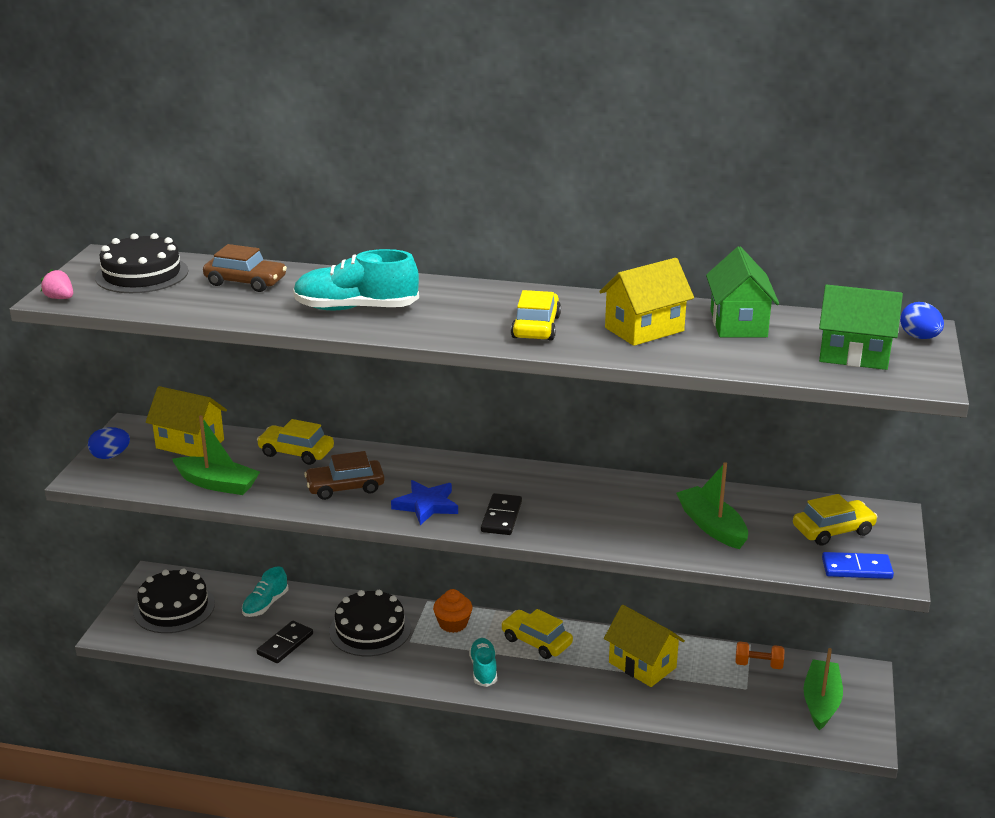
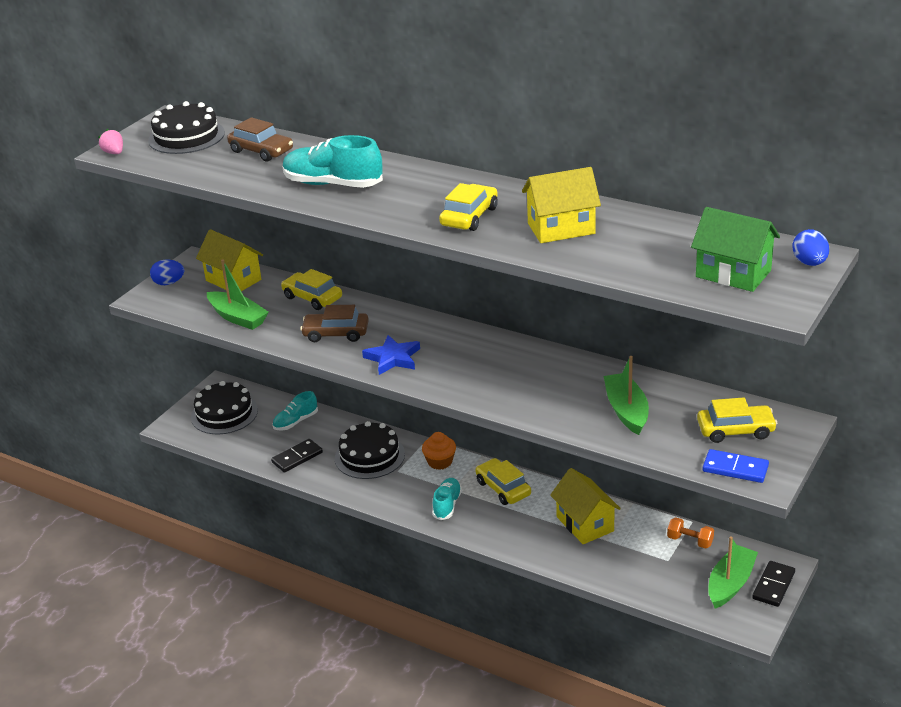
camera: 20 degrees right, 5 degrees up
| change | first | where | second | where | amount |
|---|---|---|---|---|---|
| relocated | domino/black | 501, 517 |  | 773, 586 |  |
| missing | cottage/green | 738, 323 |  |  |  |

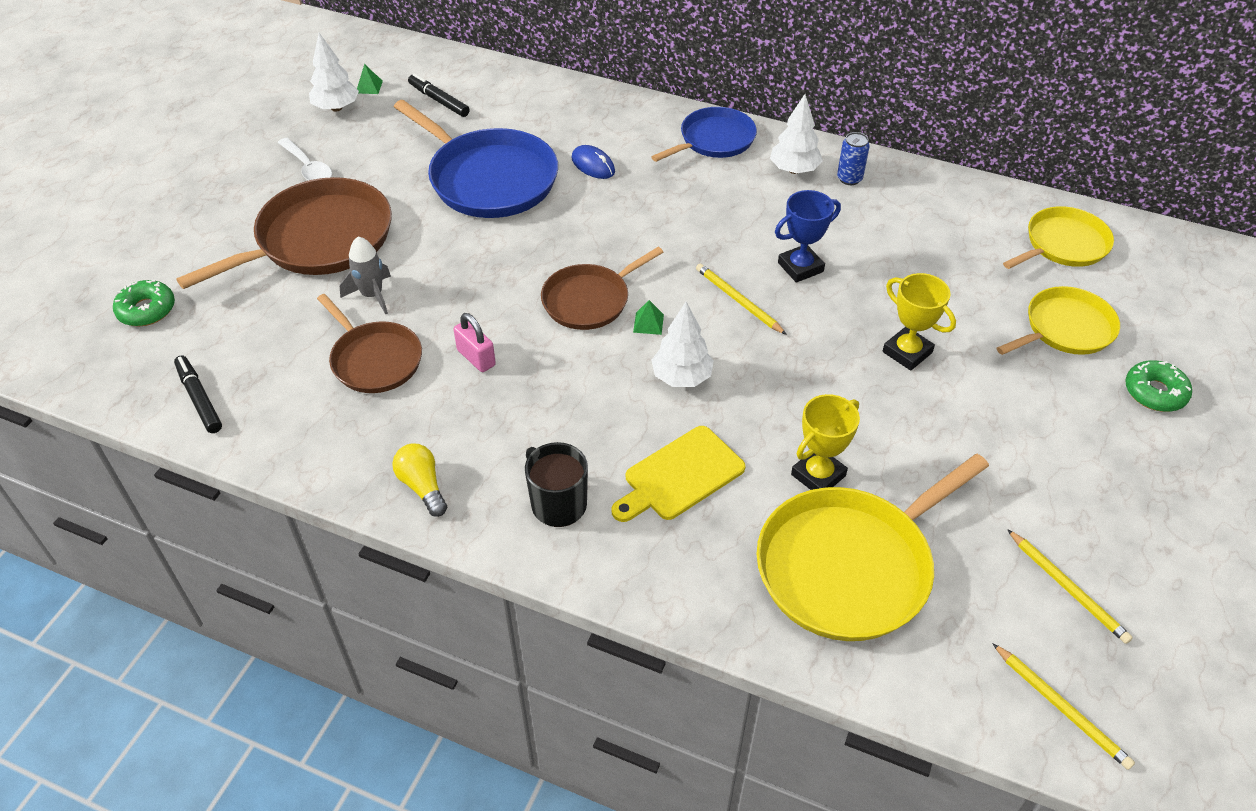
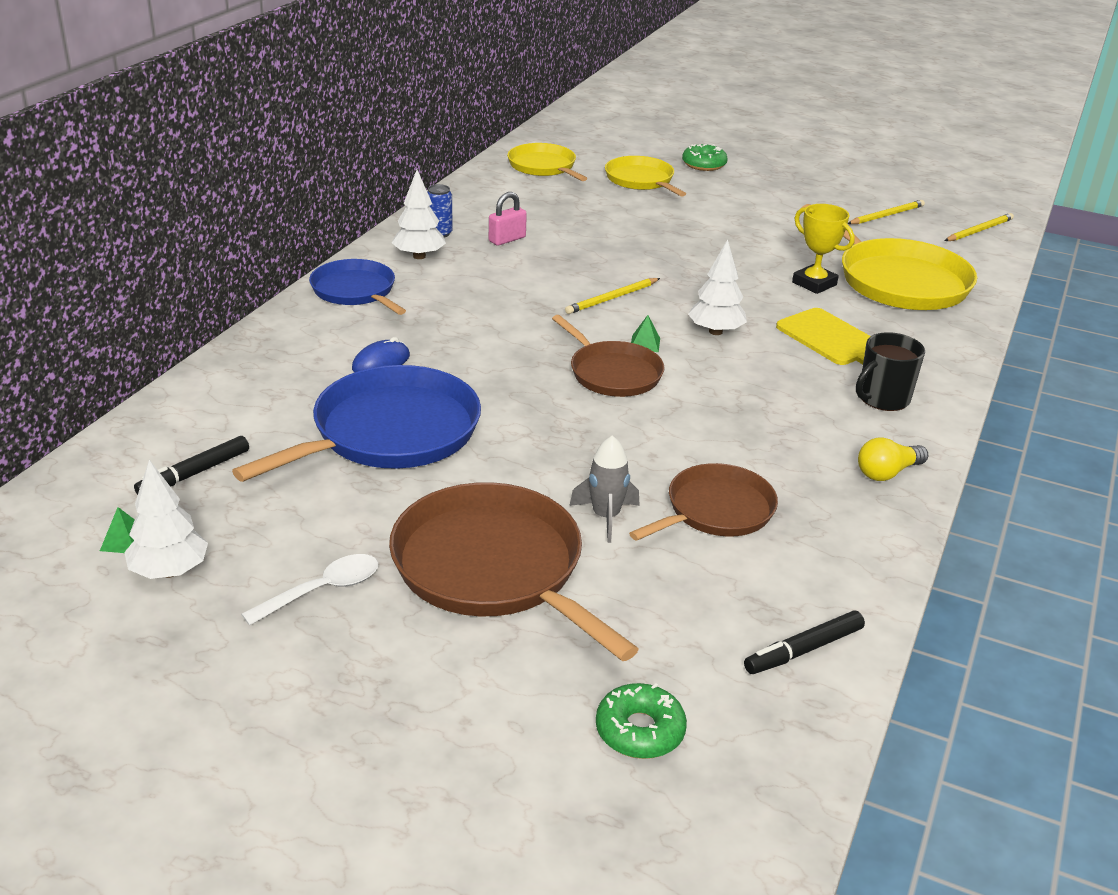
camera: 90 degrees left, 15 degrees down
| change | first | where | second | where | amount |
|---|---|---|---|---|---|
| relocated | padlock/rose-pink | 476, 358 |  | 507, 239 |  |
| missing | prize cup/blue | 800, 267 |  |  |  |
| missing | prize cup/yellow | 907, 352 |  |  |  |

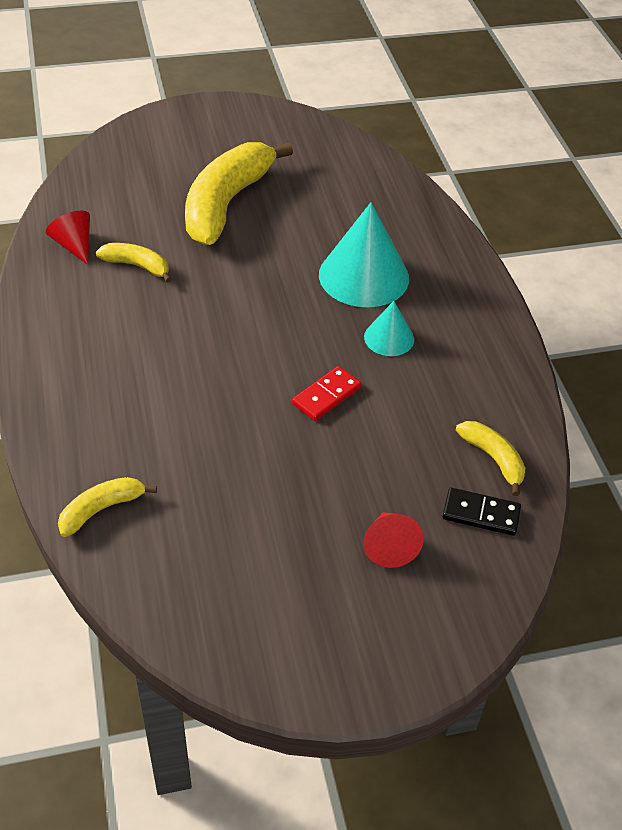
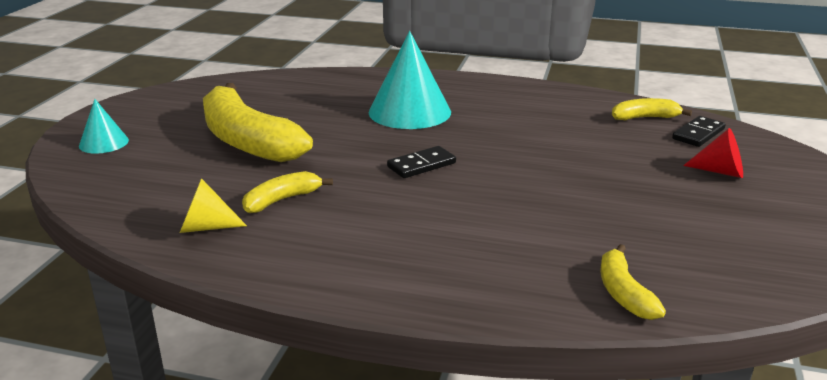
camera: 60 degrees left, 20 degrees down
| change | first | where | second | where | amount |
|---|---|---|---|---|---|
| relocated | cone shape/teal | 389, 338 |  | 104, 143 |  |
| colour | cone shape/crimson | 74, 245 | cone shape/yellow | 205, 227 |  |
| appeared |  |  | domino/black | 421, 165 |  |
| missing | domino/crimson | 326, 396 |  |  |  |

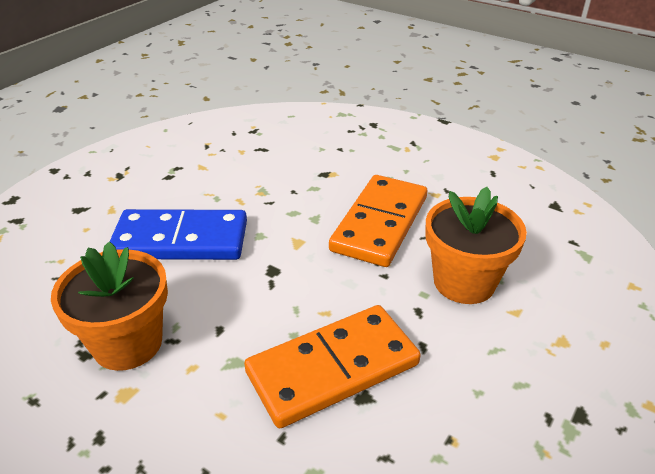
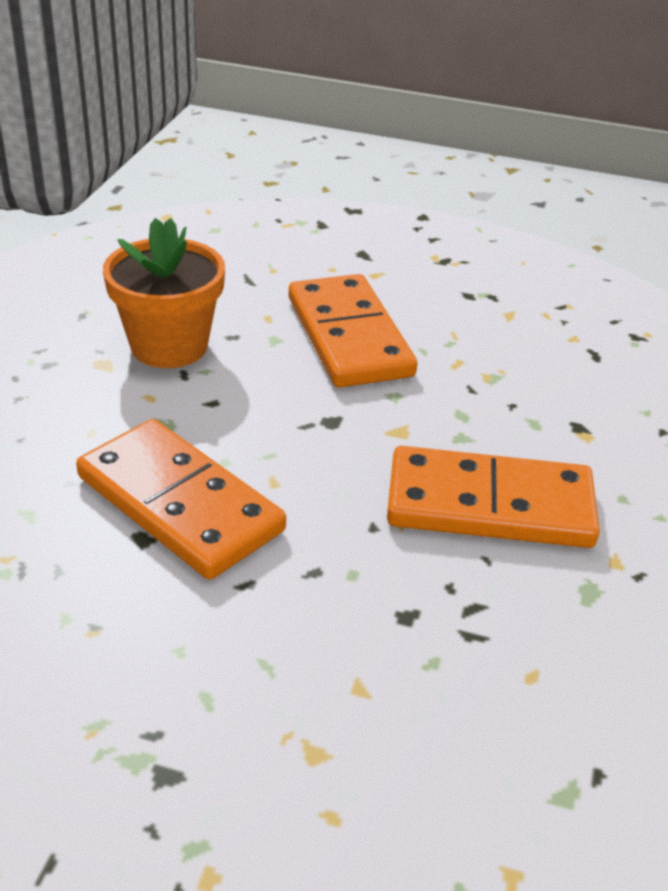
camera: 70 degrees right, 0 degrees up
| change | first | where | second | where | amount |
|---|---|---|---|---|---|
| colour | domino/blue | 181, 240 | domino/orange-coloured | 349, 336 |  |
| missing | flower pot/orange-coloured | 464, 282 |  |  |  |

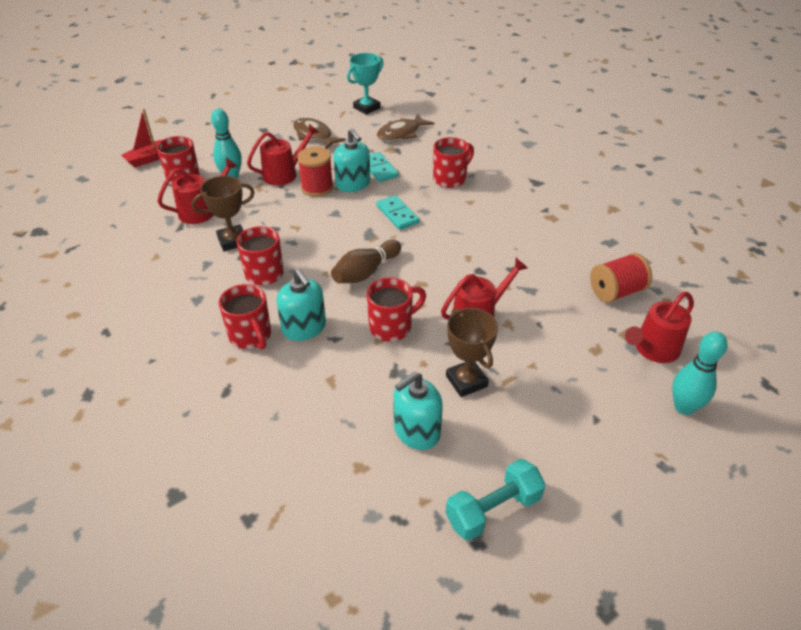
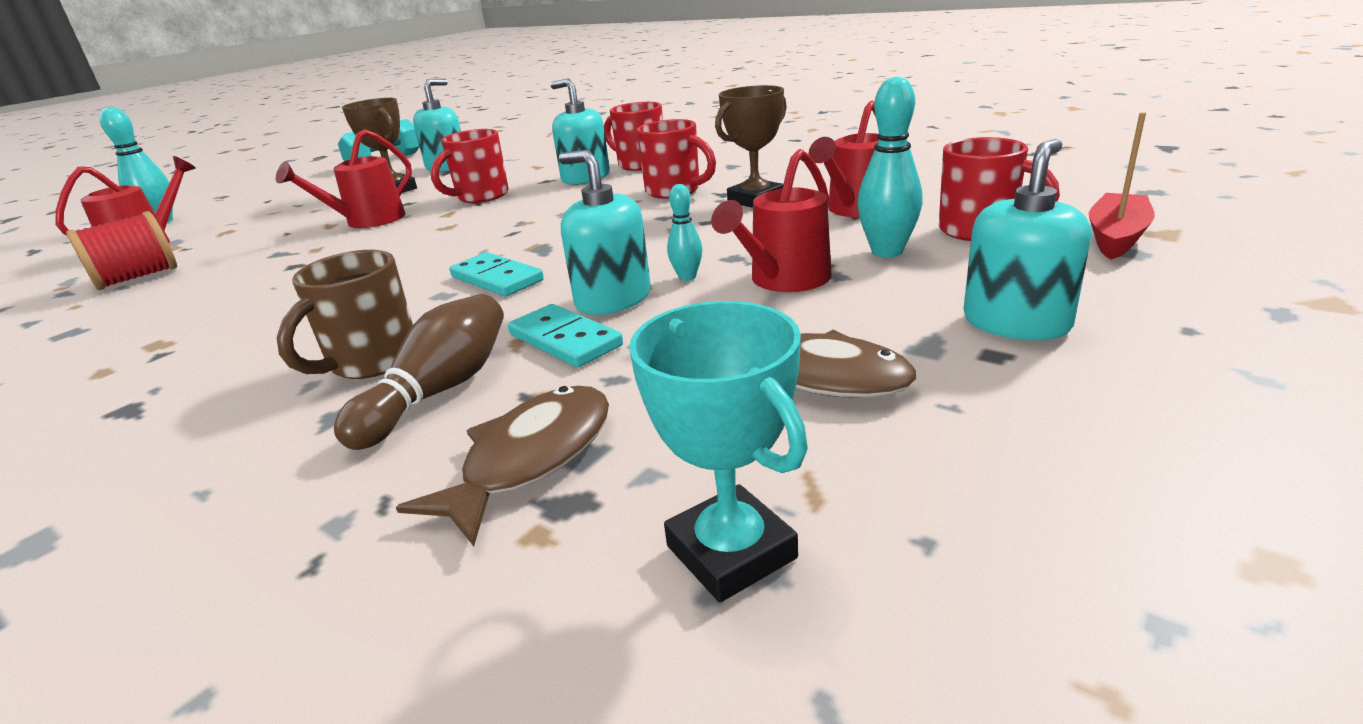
camera: 165 degrees right, 15 degrees down
| change | first | where | second | where | amount |
|---|---|---|---|---|---|
| colour | mug/crimson | 450, 179 | mug/russet | 371, 362 |  |
| relocated | tenpin/russet | 366, 272 |  | 439, 391 |  |
| spun | prize cup/teal | 367, 108 |  | 731, 552 | 60 degrees counterclockwise |
| exchanged | bobbin/crimson | 317, 188 | tenpin/teal | 687, 277 |  |
| appeared |  |  | pump bottle/teal | 1016, 322 |  |

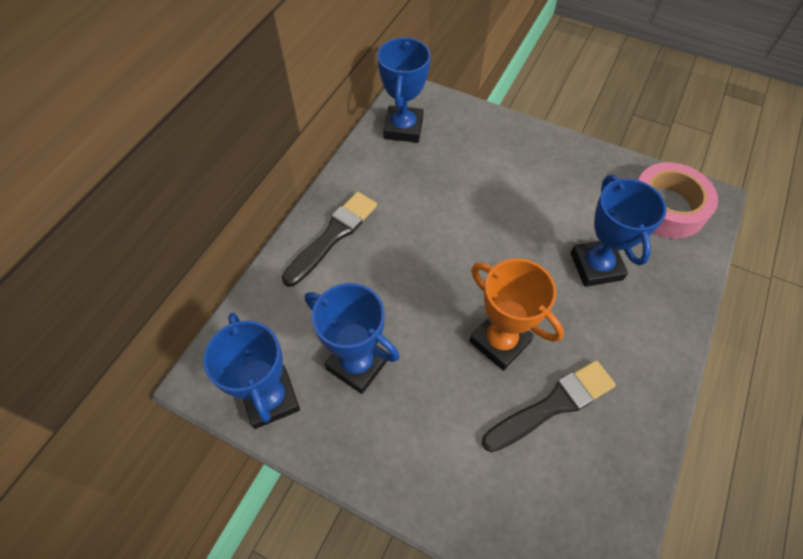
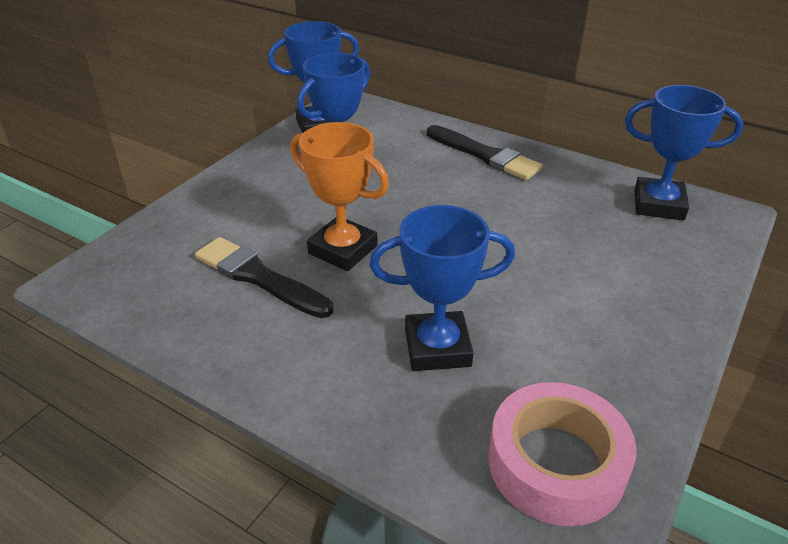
camera: 95 degrees right, 20 degrees down
| change | first | where | second | where | amount |
|---|---|---|---|---|---|
| spun | brush/black | 552, 405 |  | 259, 277 | 150 degrees clockwise |
| spun | prize cup/orange-coloured | 500, 341 |  | 342, 250 | 75 degrees clockwise |

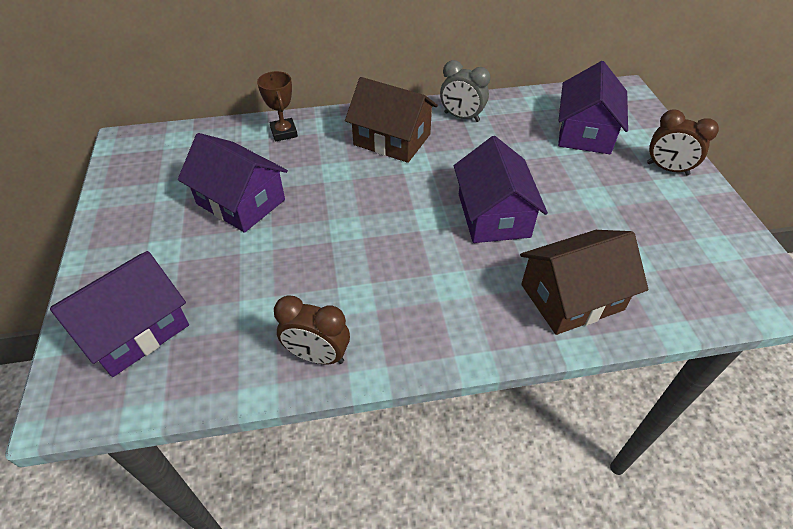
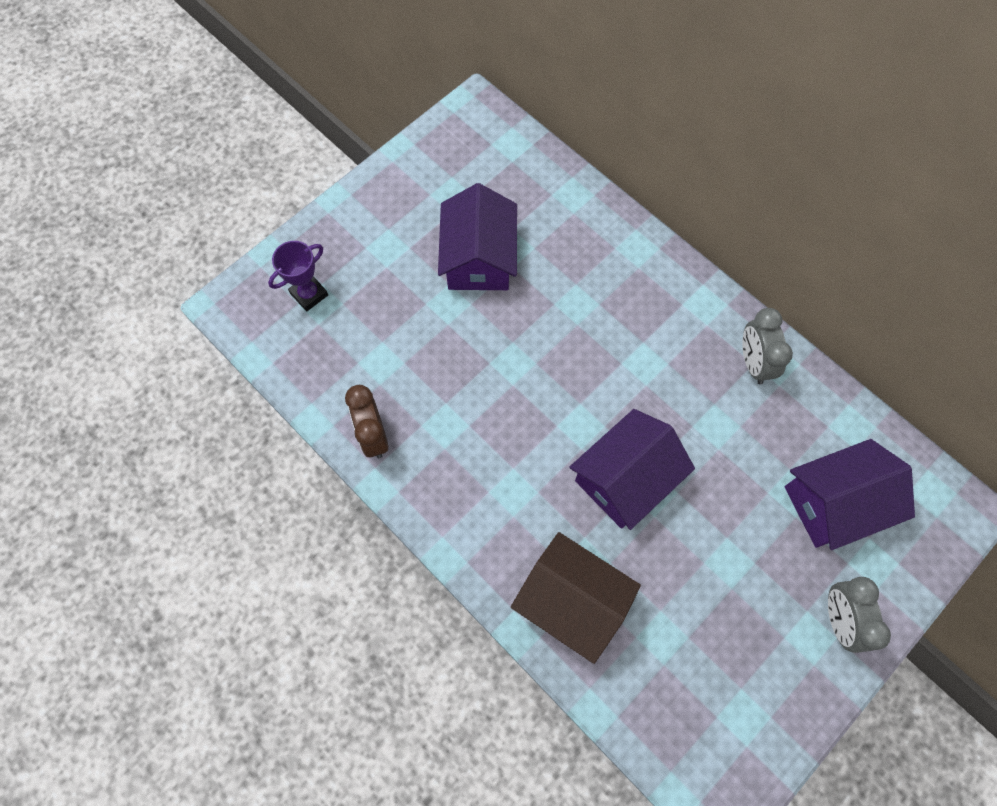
camera: 55 degrees right, 20 degrees up
| change | first | where | second | where | amount |
|---|---|---|---|---|---|
| exchanged | cottage/purple | 135, 330 | prize cup/purple | 309, 294 |  |
| colour | bedside clock/russet | 667, 169 | bedside clock/gray | 838, 619 |  |
| missing | prize cup/russet | 284, 132 |  |  |  |
| missing | cottage/russet | 392, 139 |  |  |  |

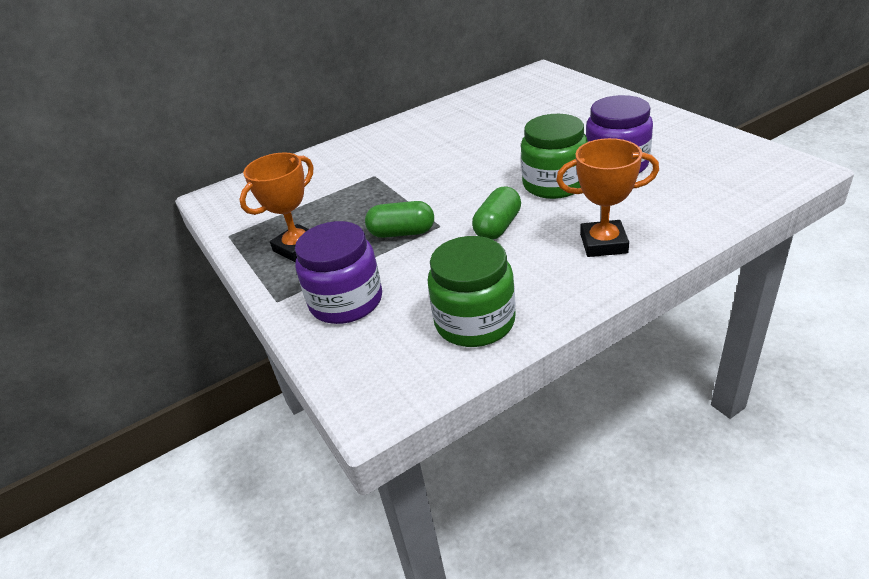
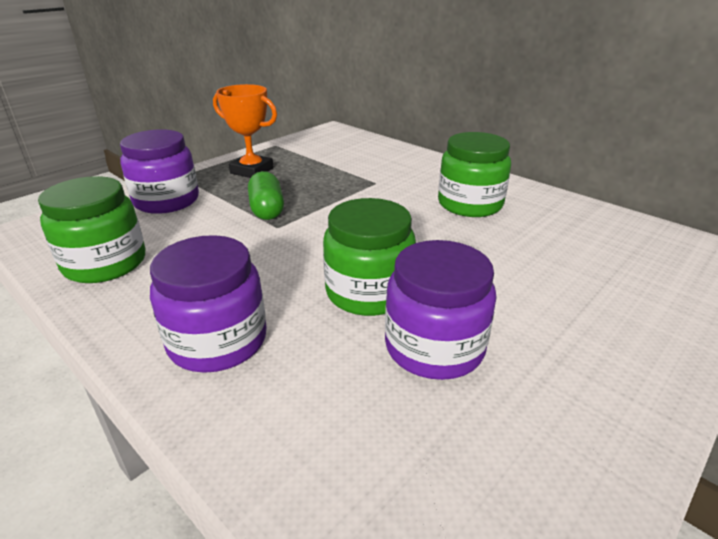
camera: 70 degrees right, 5 degrees down
| change | first | where | second | where | amount |
|---|---|---|---|---|---|
| exchanged | prize cup/orange-coloured | 603, 243 | jam jar/purple | 217, 341 |  |
| appeared |  |  | jam jar/green | 470, 204 |  |
| missing | pill/green | 497, 227 |  |  |  |

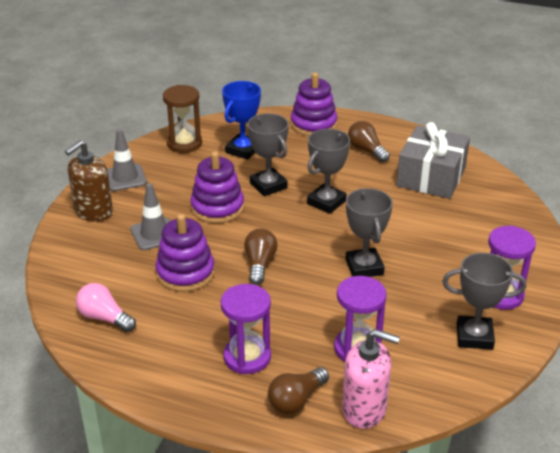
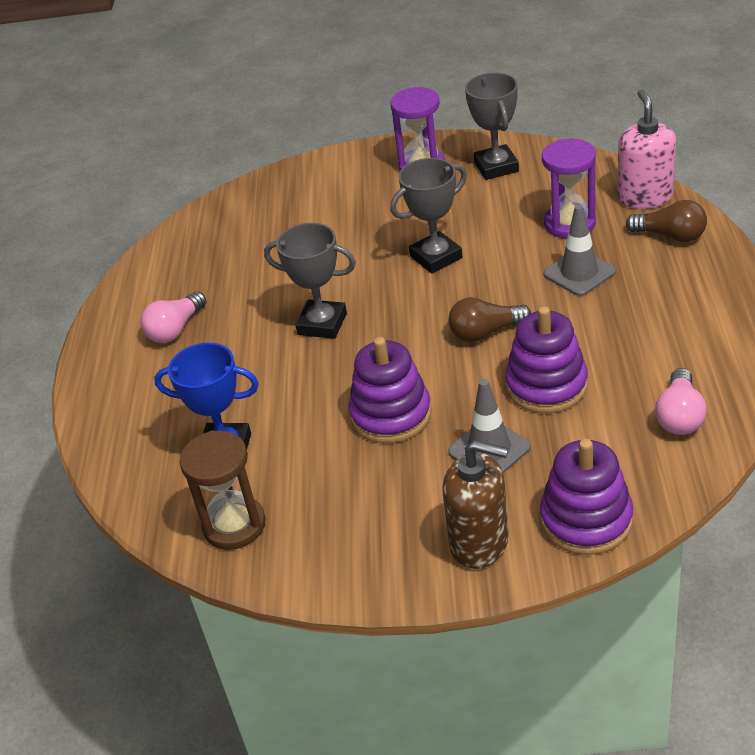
camera: 105 degrees left, 5 degrees up
| change | first | where | second | where | amount |
|---|---|---|---|---|---|
| colour | bulb/russet | 366, 150 | bulb/rose-pink | 175, 329 |  |
| relocated | stacking toy/purple | 313, 124 |  | 586, 520 |  |
| relocated | safety cone/gray | 125, 178 |  | 579, 273 |  |
| missing | sandglass/purple | 247, 357 |  |  |  |
| missing | prize cup/gray | 268, 185 |  |  |  |
| missing | wrapped gift/gray | 431, 177 |  |  |  |

